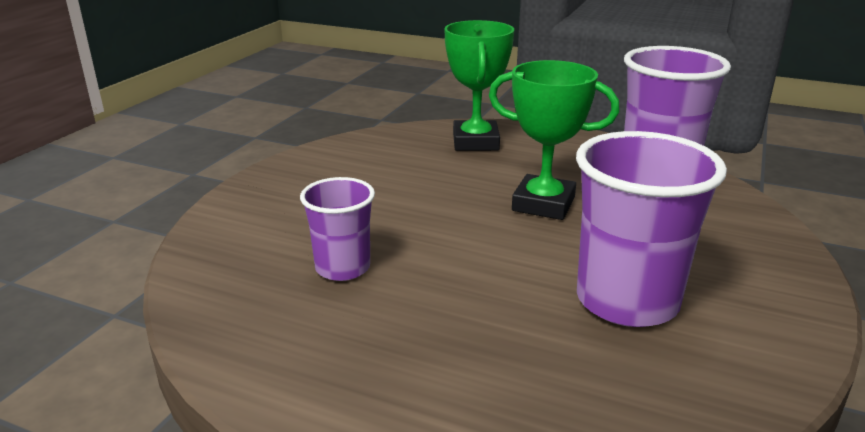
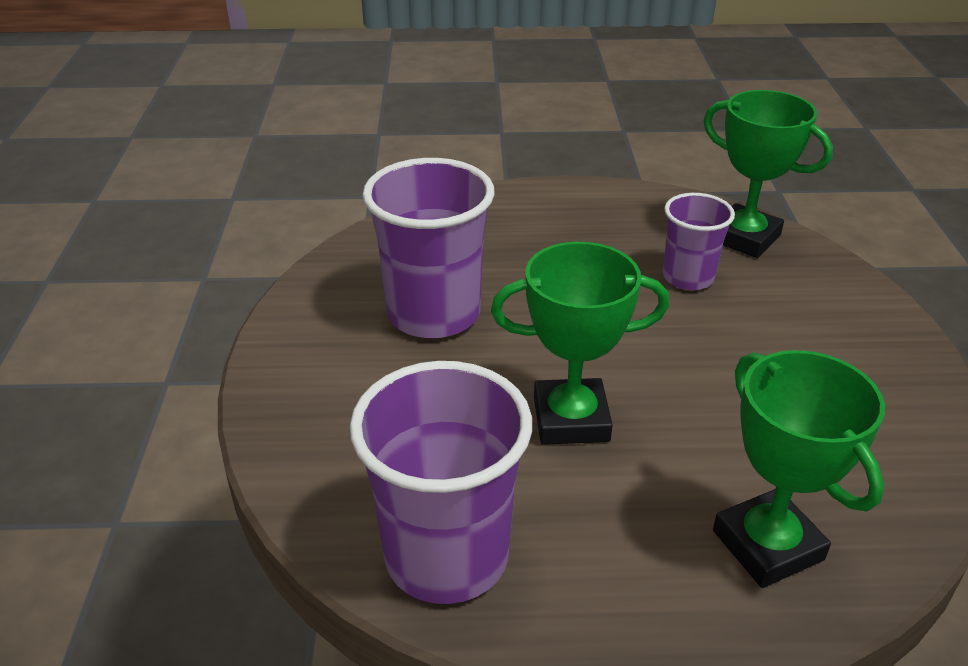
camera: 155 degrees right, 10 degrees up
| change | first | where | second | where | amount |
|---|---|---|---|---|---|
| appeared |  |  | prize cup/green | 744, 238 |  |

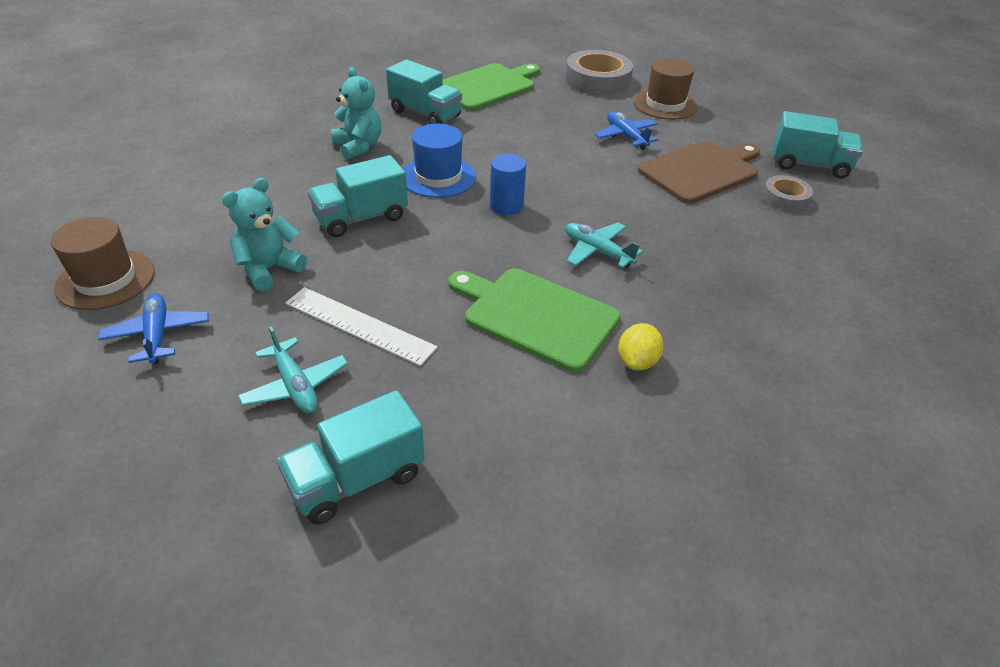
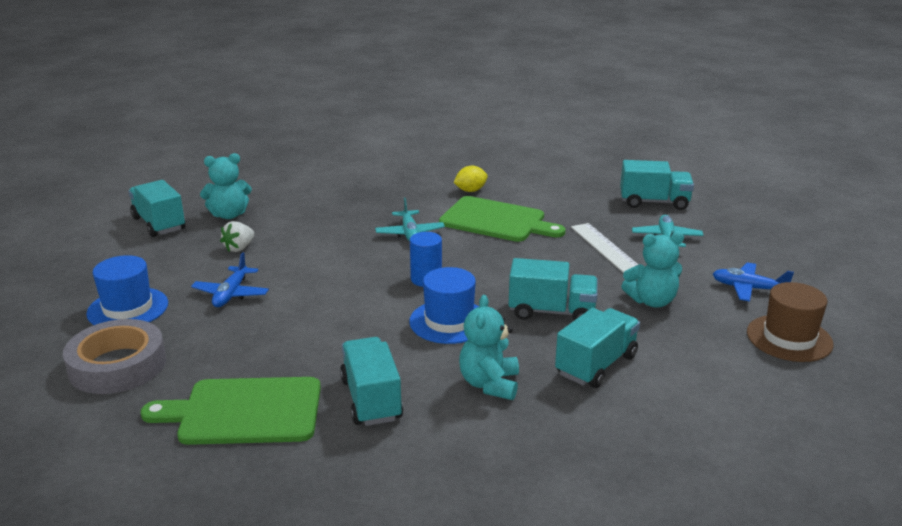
camera: 140 degrees left, 15 degrees down
| change | first | where | second | where | amount |
|---|---|---|---|---|---|
| colour | hat/russet | 665, 104 | hat/blue | 128, 308 |  |
| exchanged | sticky tape/gray | 785, 198 | stuffed bear/teal | 229, 215 |  |
| exchanged | cutting board/russet | 701, 171 | toy strawberry/white | 239, 248 |  |
| spun | cutting board/green | 535, 316 |  | 496, 221 | 45 degrees counterclockwise |
| appeared |  |  | truck/teal | 596, 365 |  |
| spun | toy plane/blue | 158, 335 |  | 748, 288 | 90 degrees clockwise |

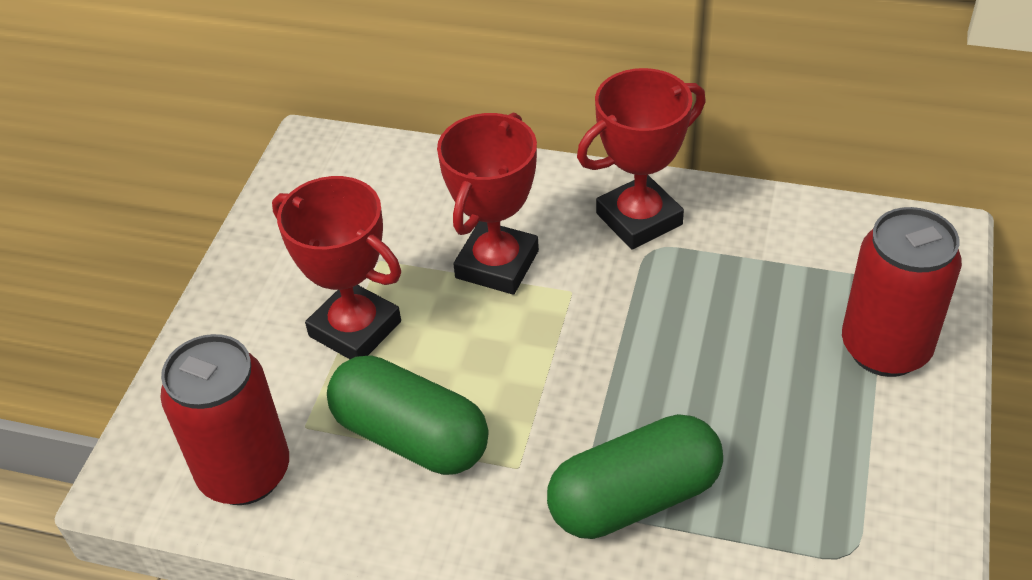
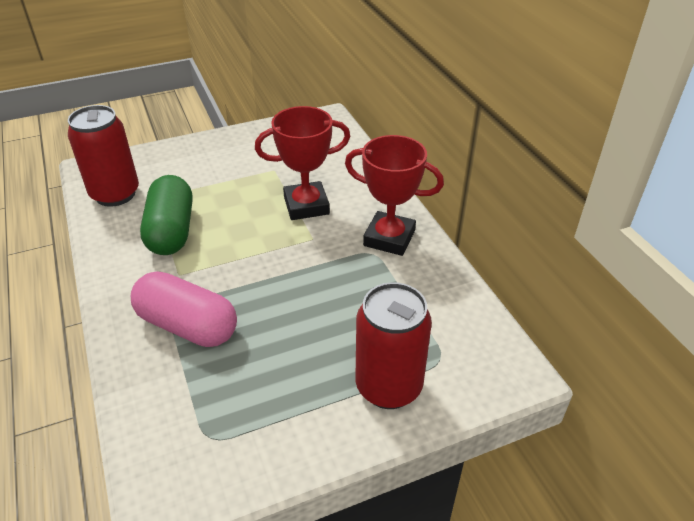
camera: 50 degrees right, 5 degrees down
| change | first | where | second | where | amount |
|---|---|---|---|---|---|
| colour | pill/green | 634, 498 | pill/rose-pink | 187, 325 |  |
| missing | prize cup/crimson | 355, 329 |  |  |  |

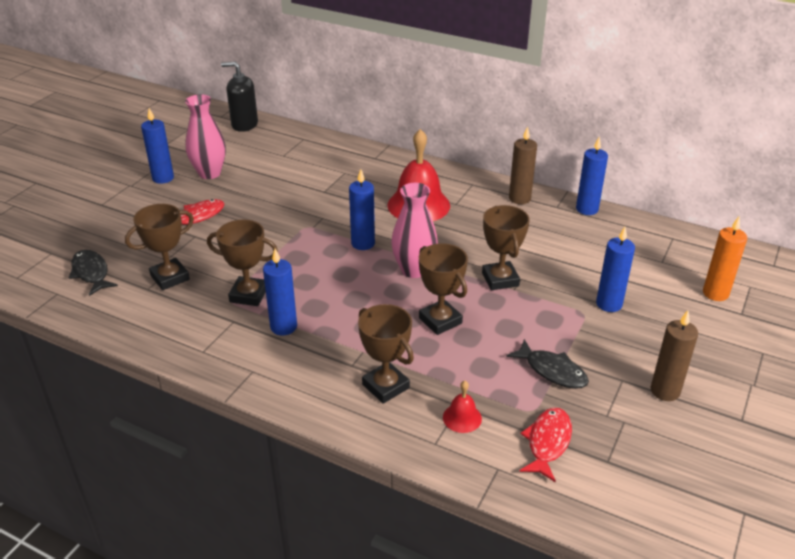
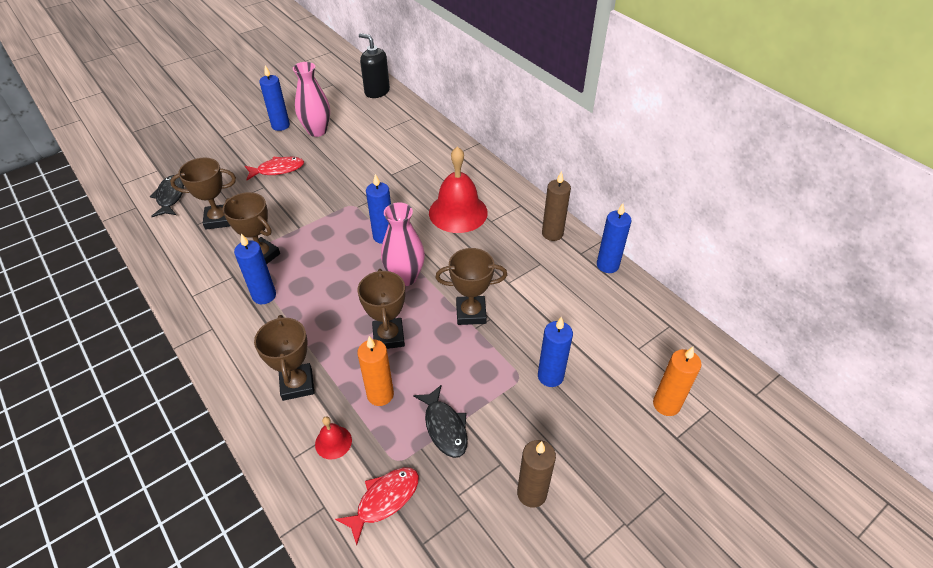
camera: 25 degrees right, 10 degrees up
| change | first | where | second | where | amount |
|---|---|---|---|---|---|
| appeared |  |  | candle/orange-coloured | 380, 395 |  |
| spun | prize cup/russet | 500, 279 |  | 471, 313 | 75 degrees clockwise |

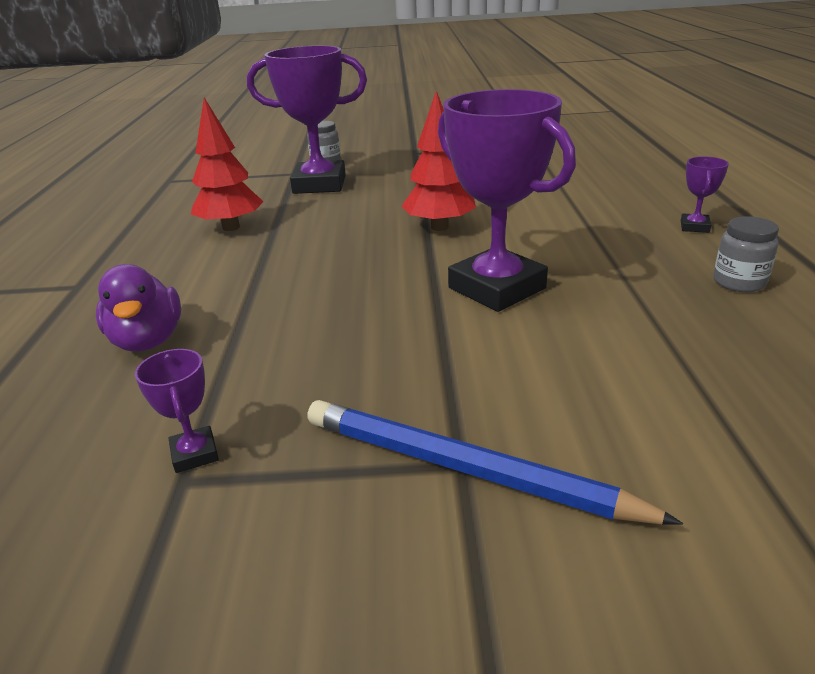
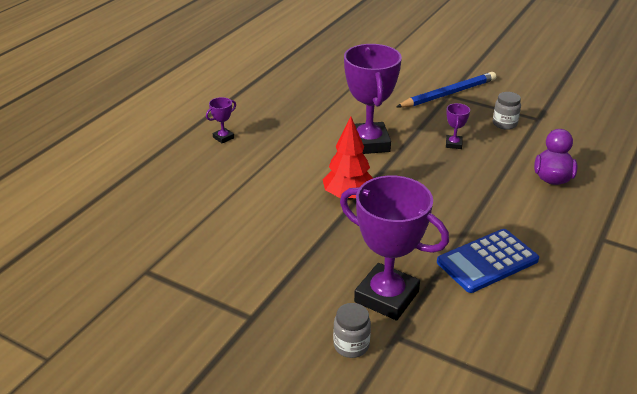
camera: 150 degrees left, 5 degrees up
| change | first | where | second | where | amount |
|---|---|---|---|---|---|
| spun | wooden pencil/blue | 465, 469 |  | 448, 94 | 90 degrees counterclockwise |
| exchanged | fir tree/crimson | 231, 227 | pocket calculator/blue | 487, 261 |  |
| relocated | prize cup/purple | 195, 454 |  | 453, 144 |  |
| relocated | jam jar/gray | 739, 282 |  | 504, 124 |  |

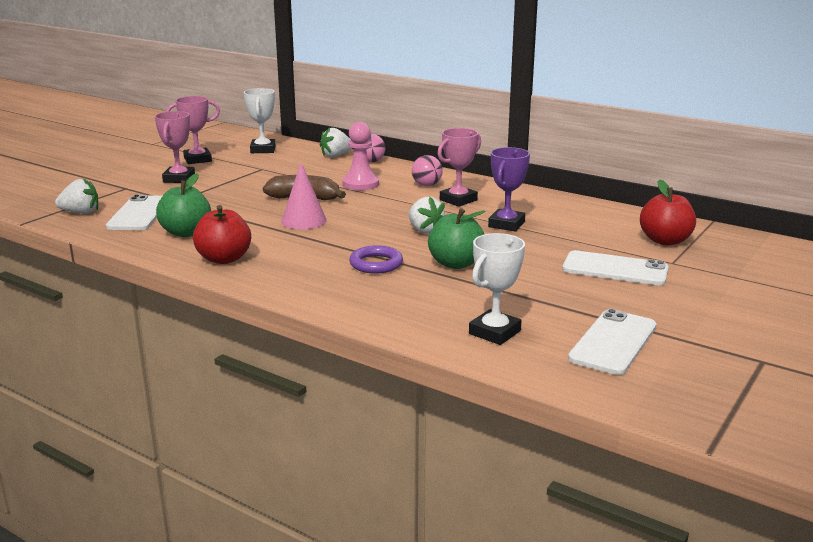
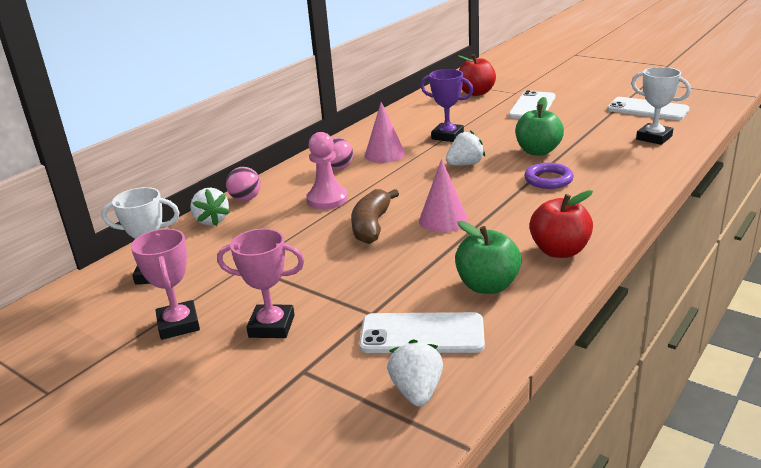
camera: 85 degrees left, 5 degrees up
| change | first | where | second | where | amount |
|---|---|---|---|---|---|
| exchanged | prize cup/rose-pink | 458, 200 | cone shape/rose-pink | 384, 154 |  |

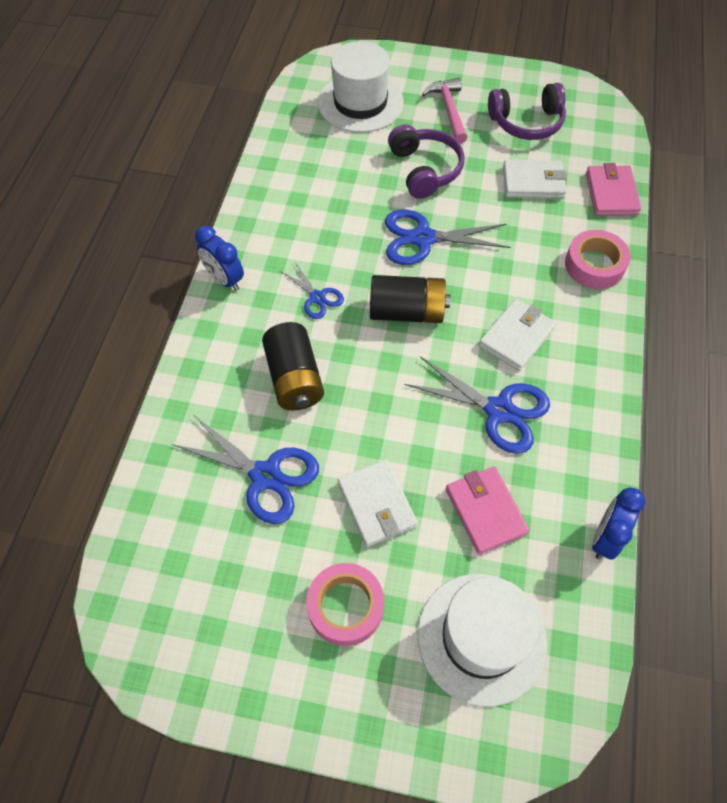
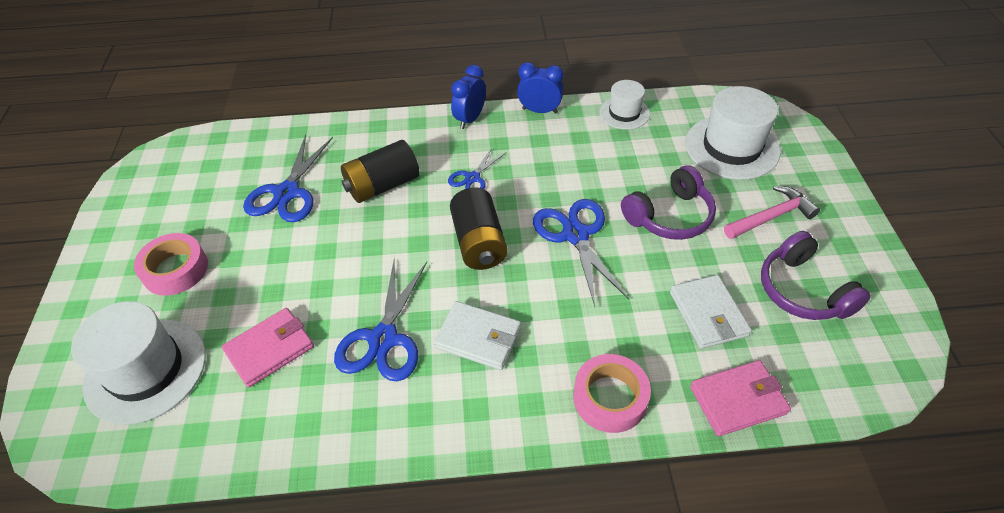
camera: 75 degrees right, 10 degrees down
| change | first | where | second | where | amount |
|---|---|---|---|---|---|
| relocated | bedside clock/blue | 605, 538 |  | 539, 111 |  |
| appeared |  |  | hat/white | 624, 113 |  |
| missing | card wallet/white | 377, 504 |  |  |  |

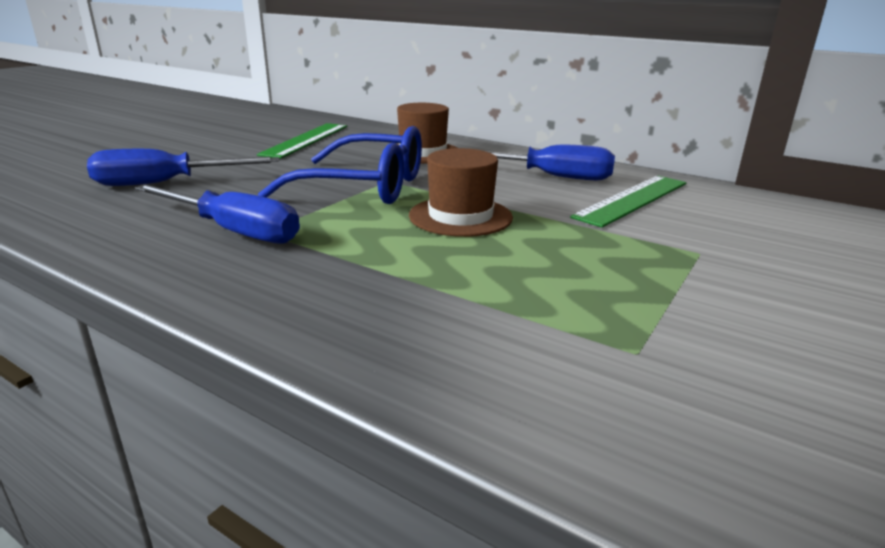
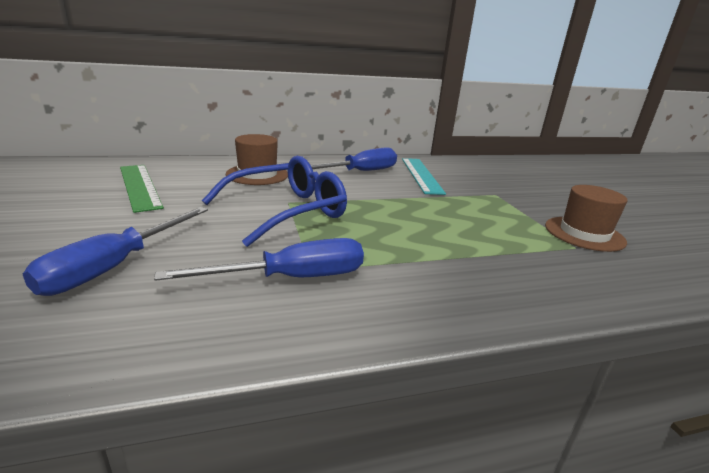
camera: 50 degrees left, 0 degrees up
| change | first | where | second | where | amount |
|---|---|---|---|---|---|
| colour | ruler/green | 632, 199 | ruler/teal | 421, 175 |  |
| relocated | hat/russet | 460, 216 |  | 584, 233 |  |

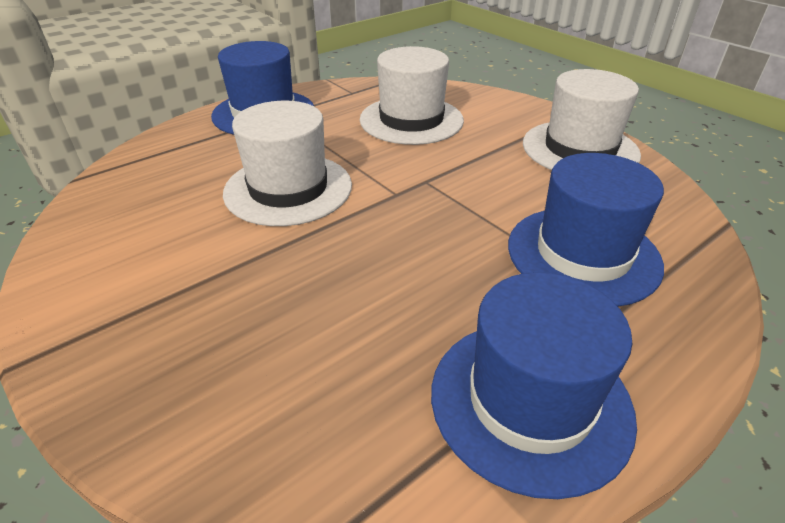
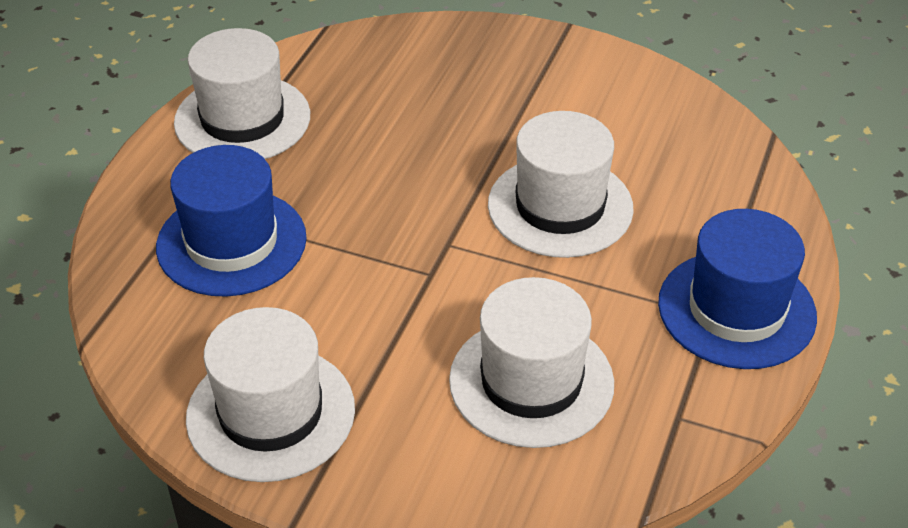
camera: 150 degrees right, 5 degrees up
| change | first | where | second | where | amount |
|---|---|---|---|---|---|
| colour | hat/blue | 530, 401 | hat/white | 242, 119 |  |

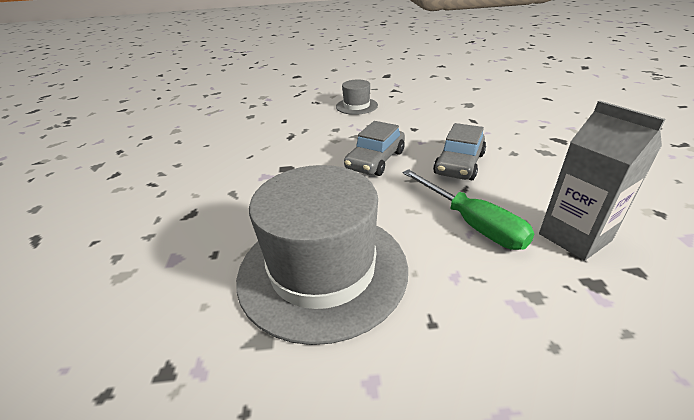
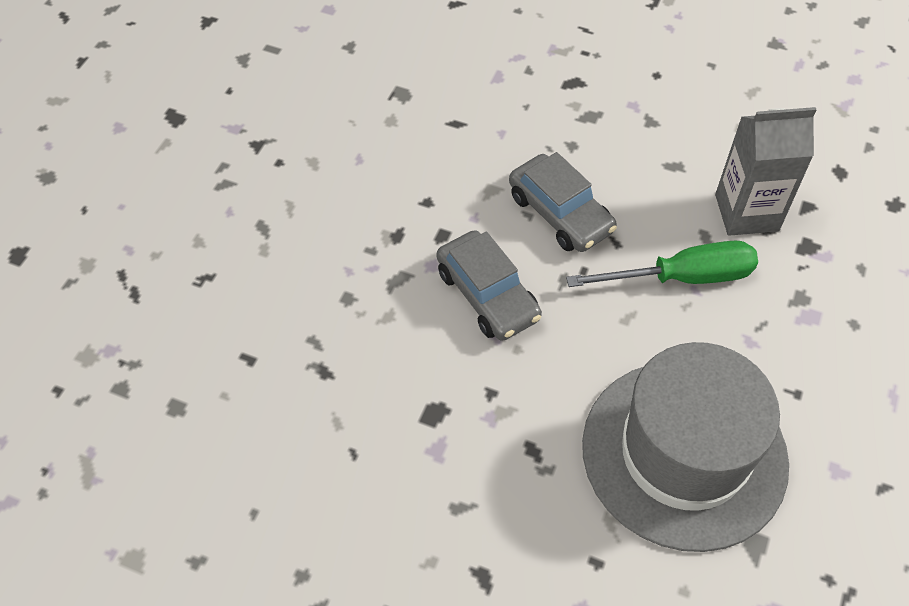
camera: 65 degrees left, 20 degrees up
| change | first | where | second | where | amount |
|---|---|---|---|---|---|
| missing | hat/gray | 356, 106 |  |  |  |

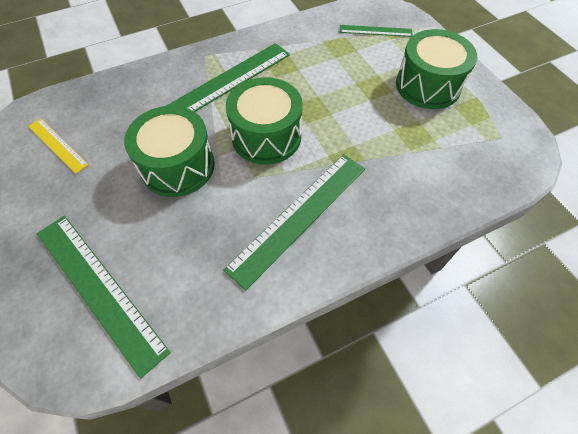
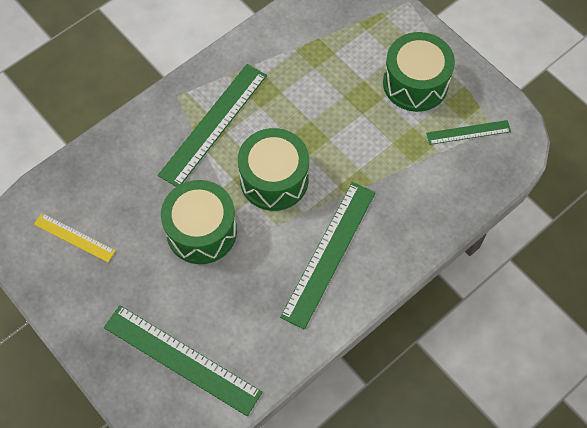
camera: 15 degrees left, 5 degrees up
| change | first | where | second | where | amount |
|---|---|---|---|---|---|
| relocated | ruler/green | 375, 31 |  | 468, 132 |  |

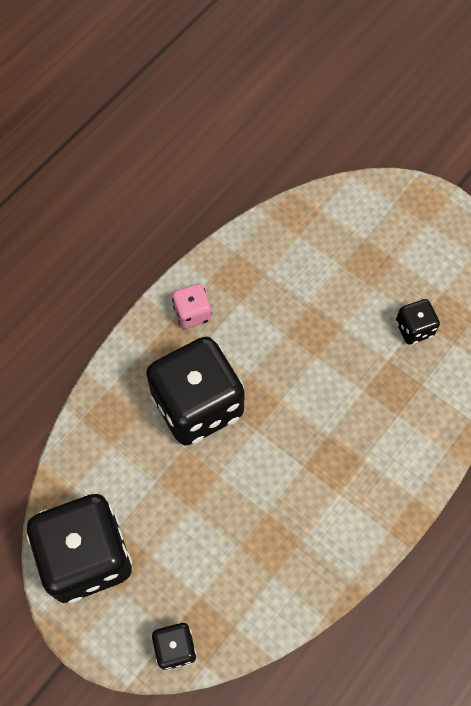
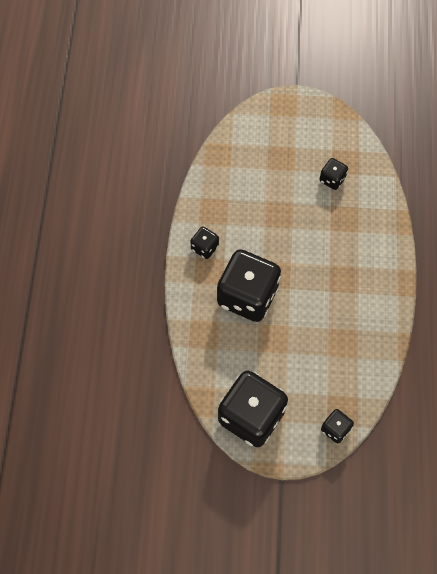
camera: 35 degrees left, 0 degrees up
| change | first | where | second | where | amount |
|---|---|---|---|---|---|
| colour | dice/rose-pink | 192, 313 | dice/black | 204, 247 |  |

